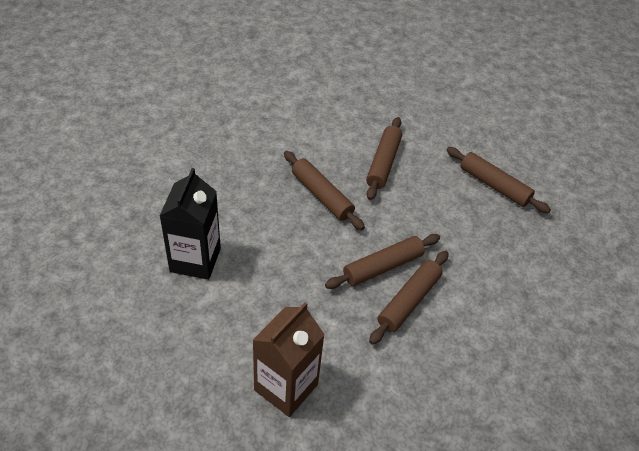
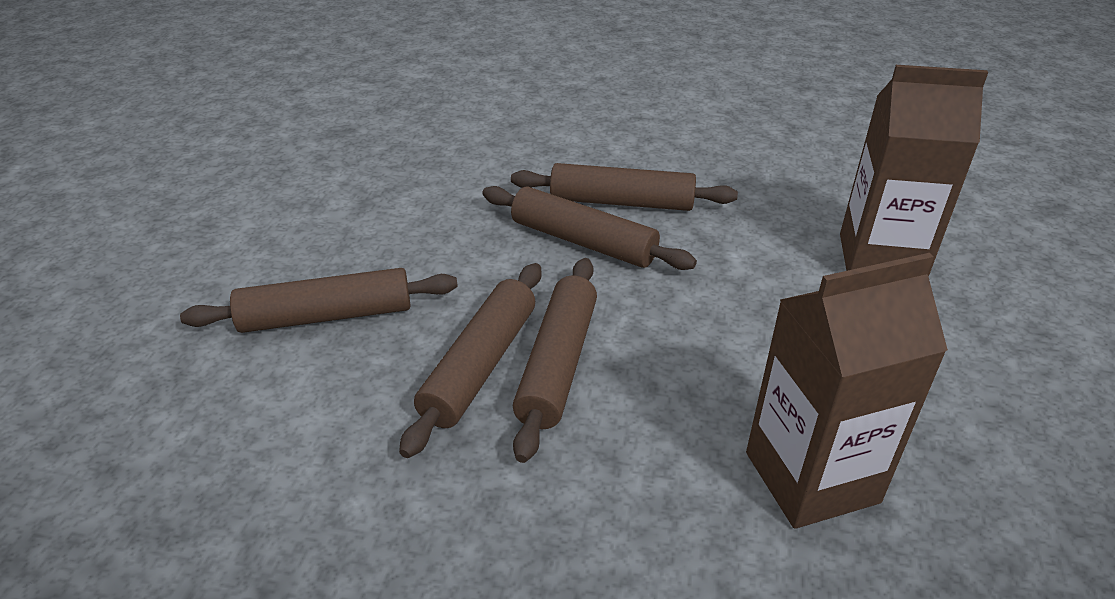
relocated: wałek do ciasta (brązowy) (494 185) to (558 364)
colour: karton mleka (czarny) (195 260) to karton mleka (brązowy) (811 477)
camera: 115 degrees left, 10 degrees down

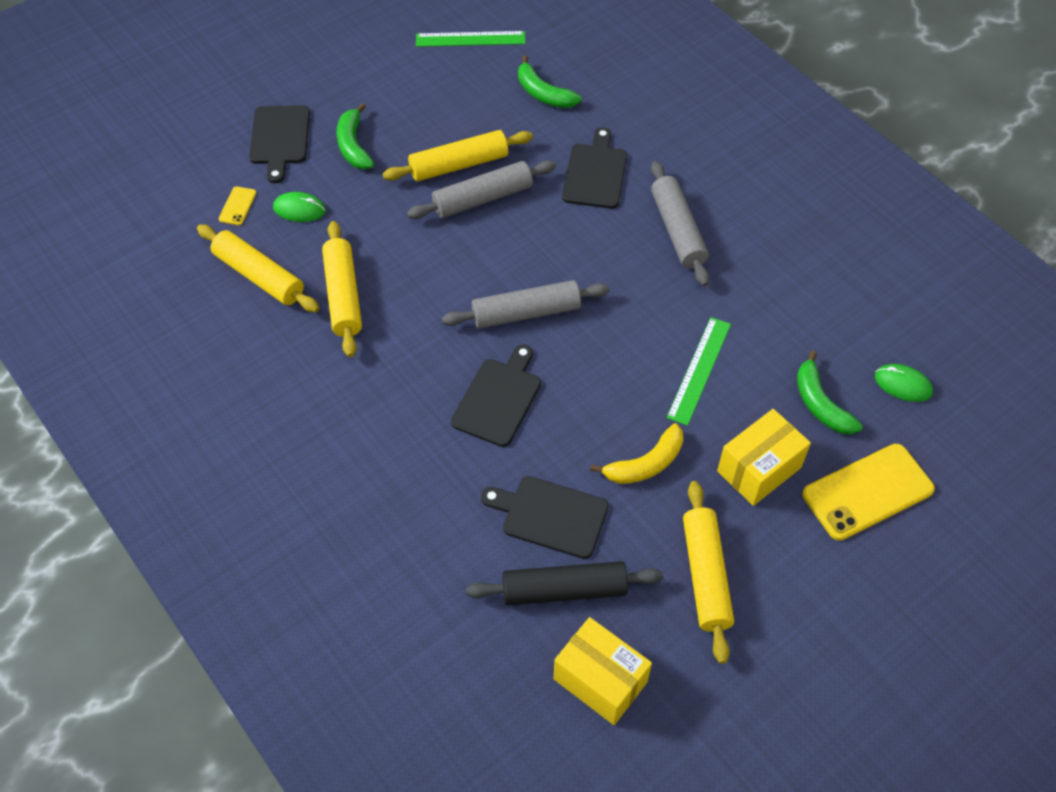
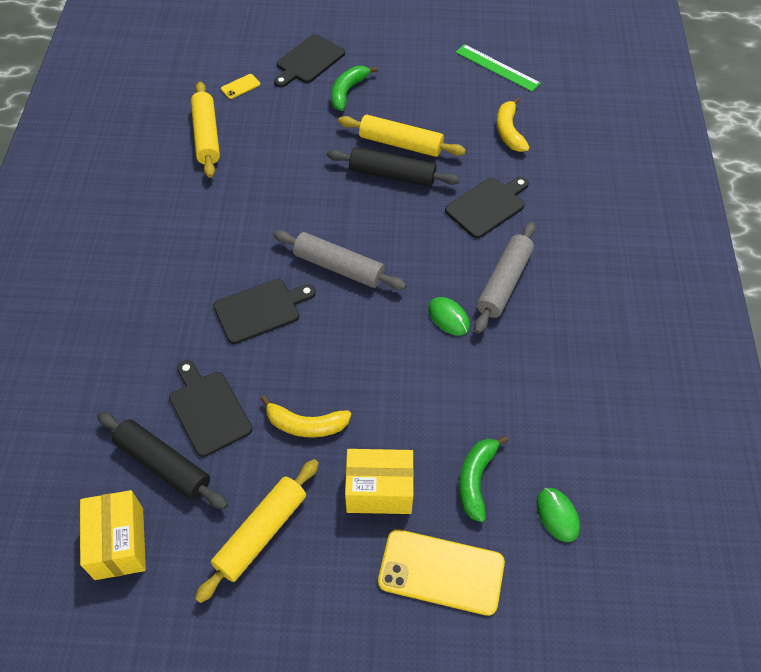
missing: wałek do ciasta (żółty) (343 295); linijka (zielony) (699 370)
relocated: myszka (zielony) (299 209) to (448 317)
colour: banan (zielony) (543 93) to banan (żółty) (509 131); wałek do ciasta (szary) (483 199) to wałek do ciasta (czarny) (392 175)
camera: 40 degrees right, 0 degrees up

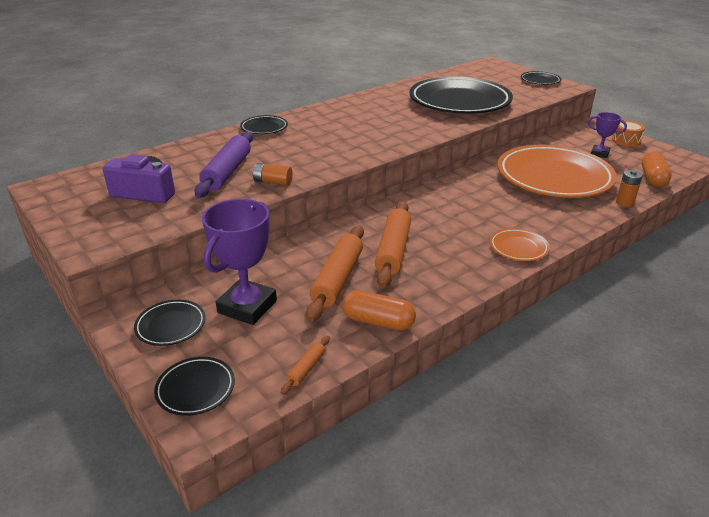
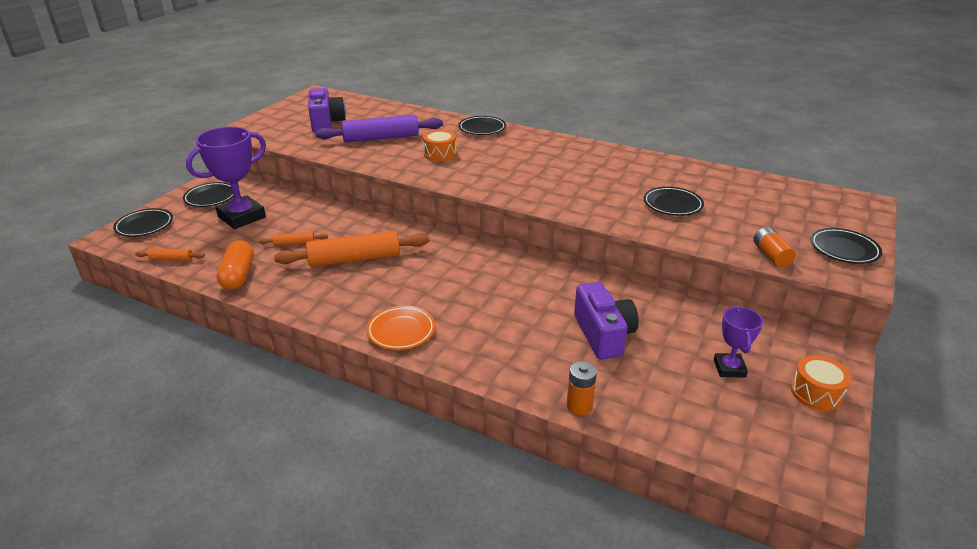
missing: kapsułka (pomarańczowy) (653 178)
appeared: bęben (pomarańczowy) (440 154)
relocated: bateria (pomarańczowy) (273 182) to (771 255)
exchanged: talerz (pomarańczowy) (554 177) to aparat fotograficzny (fioletowy) (603 334)
spun: puchar (fioletowy) (247 307) = (242 217) 45 degrees counterclockwise
size: talerz (czarny) (459 102) = (672 205) x0.42; wałek do ciasta (pomarańczowy) (337 279) = (294 243) x0.46
camera: 65 degrees right, 0 degrees up

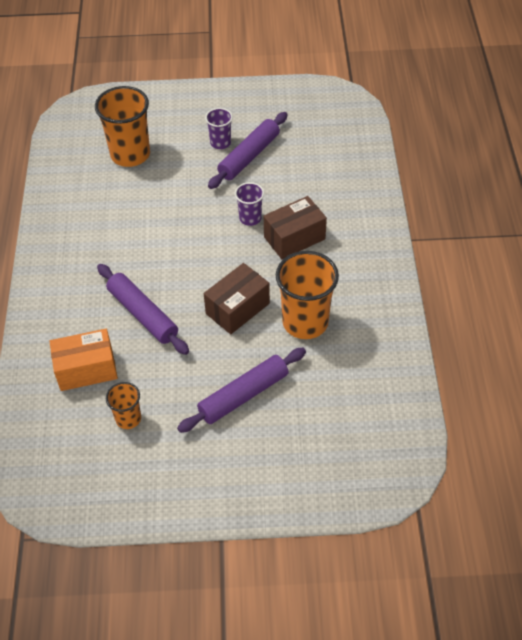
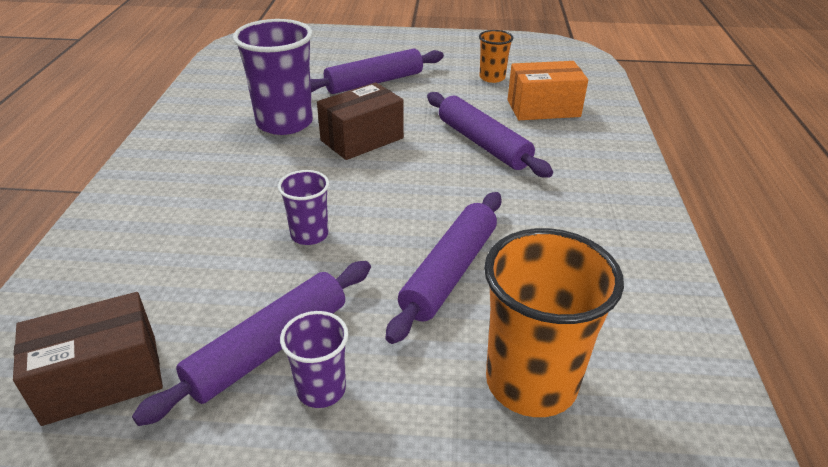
appeared: wałek do ciasta (fioletowy) (450 272)
relocated: pudełko (brązowy) (294 238) to (101 379)
colour: szklanka (pomarańczowy) (305 322) to szklanka (fioletowy) (284 123)
camera: 175 degrees left, 15 degrees down

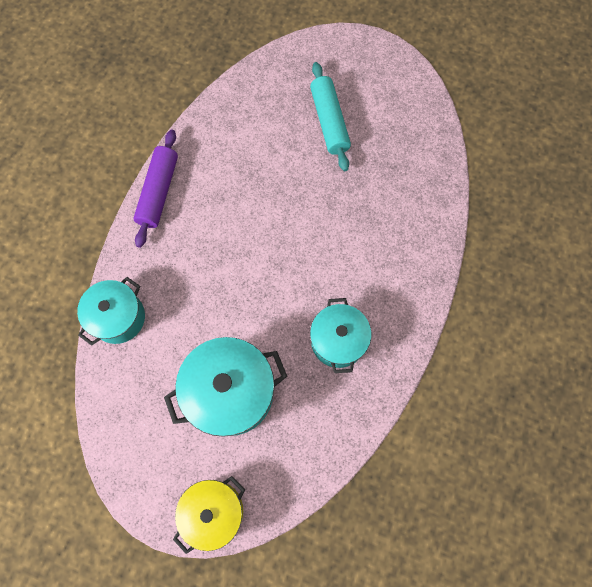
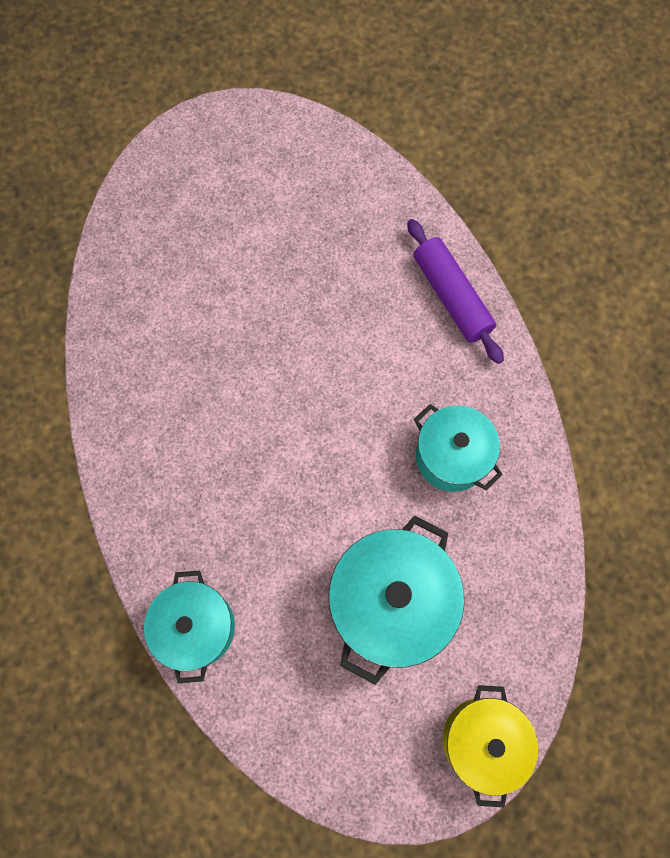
missing: wałek do ciasta (turkusowy) (329 121)
relocated: wałek do ciasta (fioletowy) (158 192) to (451 296)
camera: 40 degrees left, 0 degrees up

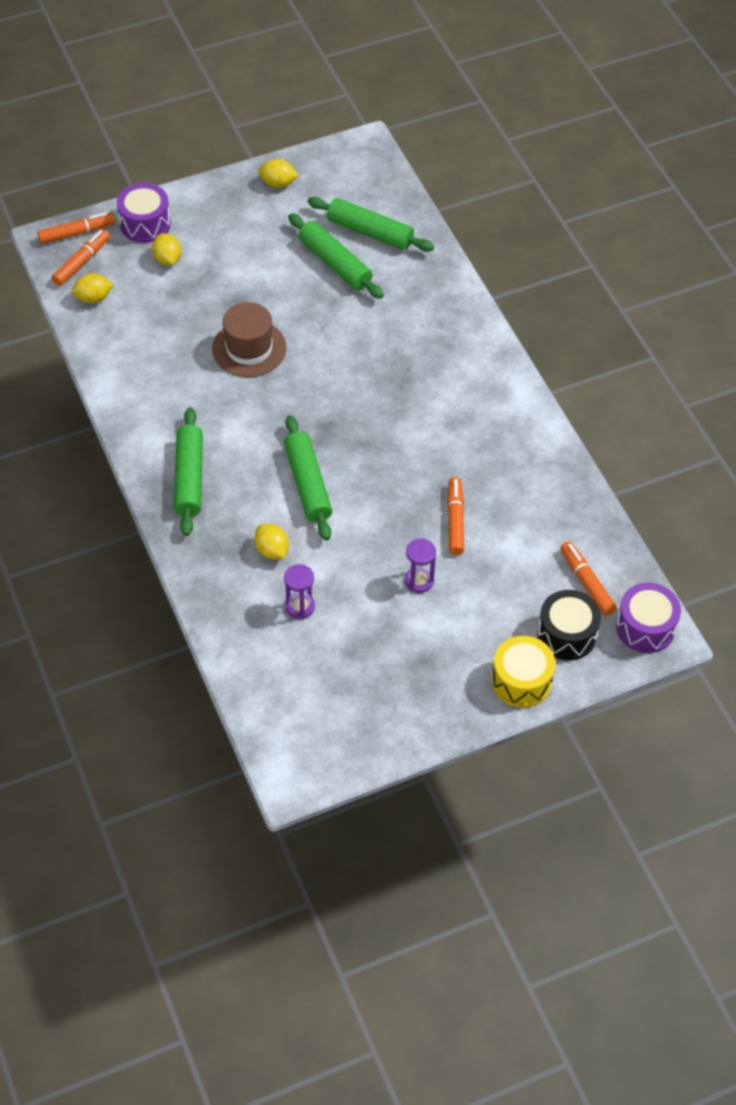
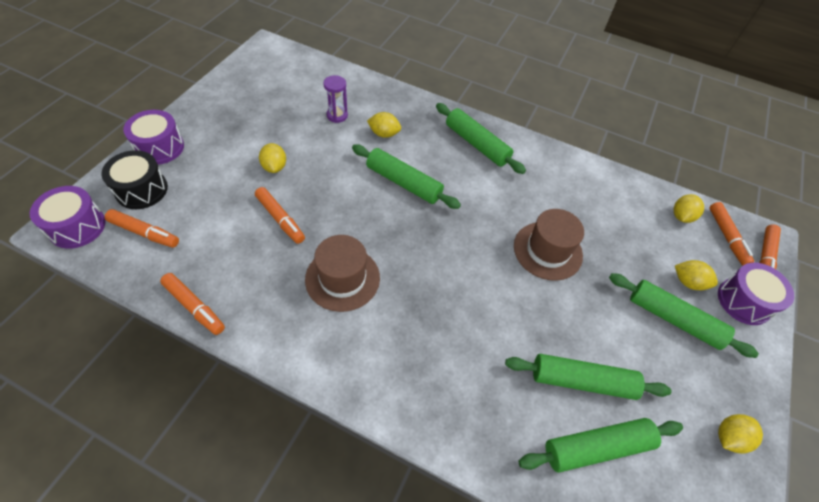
appeared: kapelusz (brązowy) (342 278); flamaster (pomarańczowy) (194 307); wałek do ciasta (zielony) (673 319)
exchanged: klepsydra (fioletowy) (419 581) to cytryna (żółty) (274 167)
colour: bęben (żółty) (521 681) to bęben (fioletowy) (160 147)
camera: 135 degrees right, 0 degrees up

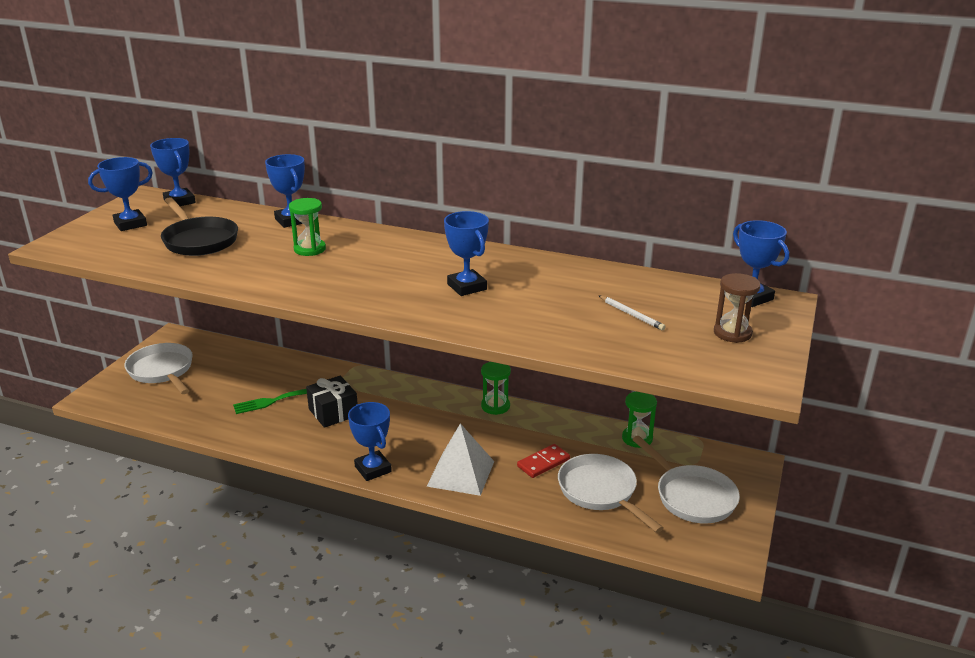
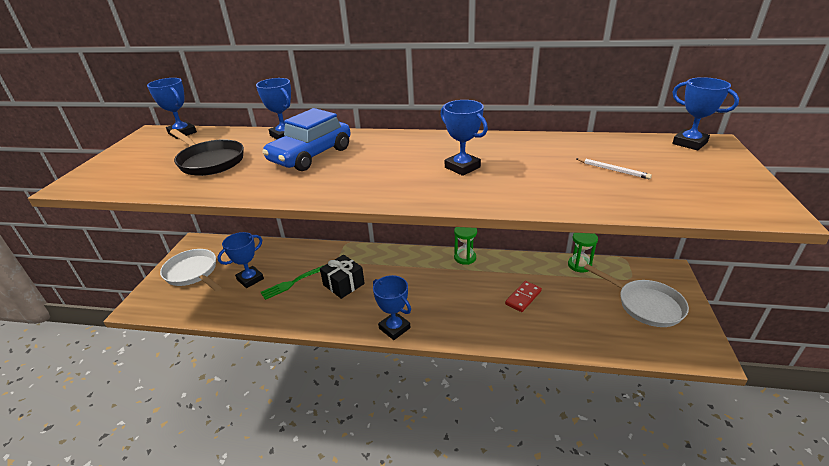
missing: klepsydra (brązowy) (732 333); piramida (biały) (460 473); patelnia (biały) (600 492)
relocated: puchar (niebieski) (130 224) to (250 279)
exchanged: klepsydra (zielony) (310 249) to samochód (niebieski) (311 155)
camera: 10 degrees left, 5 degrees up

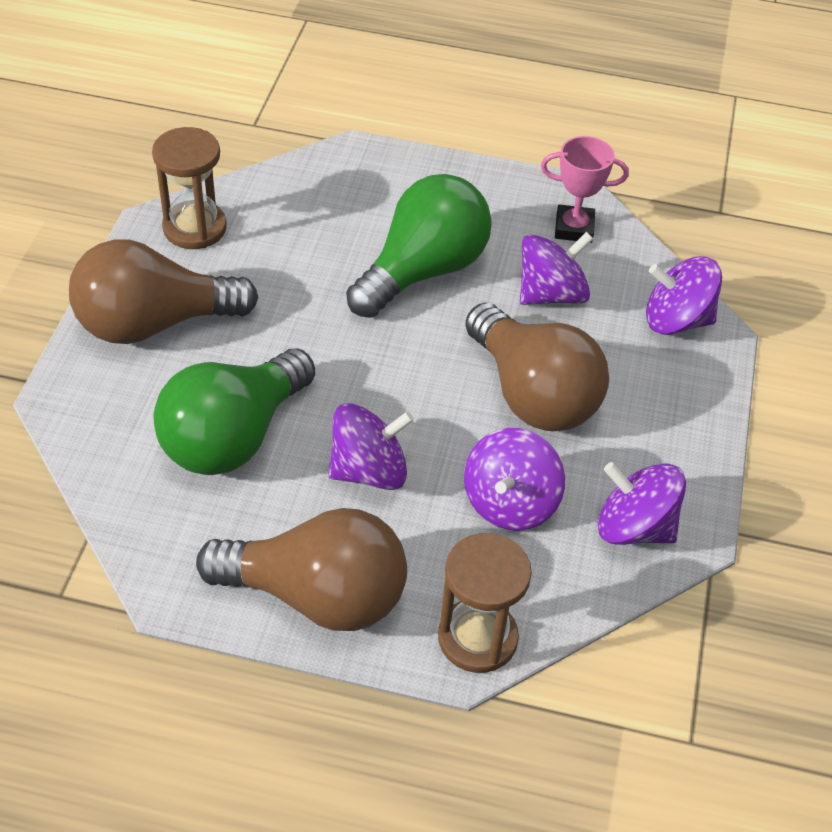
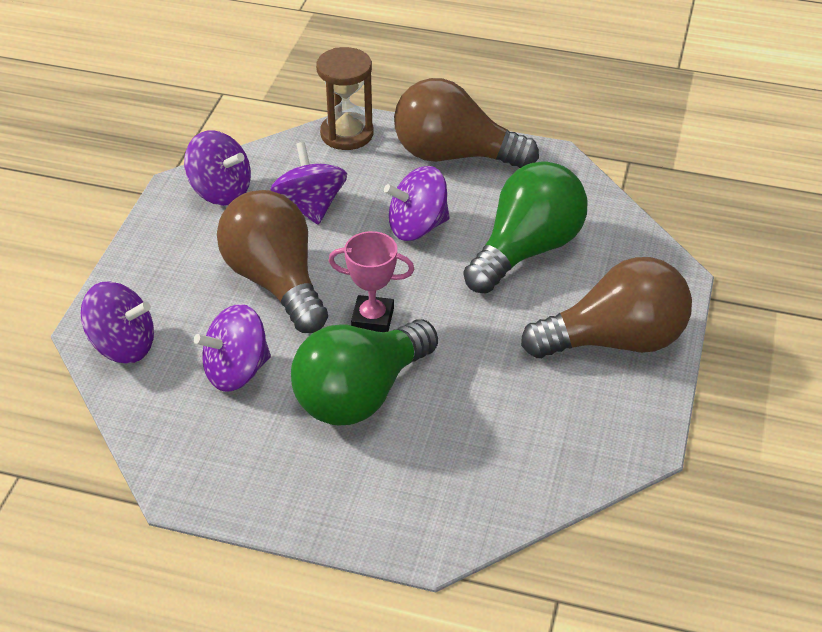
missing: klepsydra (brązowy) (195 228)
relocated: puchar (różowy) (574 228) to (372 318)
spun: bączek (fioletowy) (510 503) = (310 206) 45 degrees counterclockwise
camera: 175 degrees left, 5 degrees down

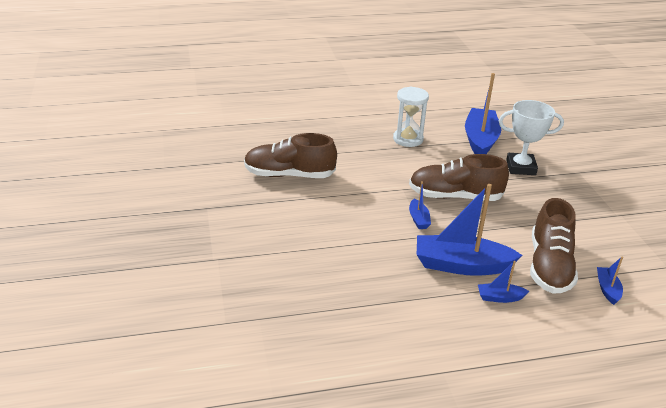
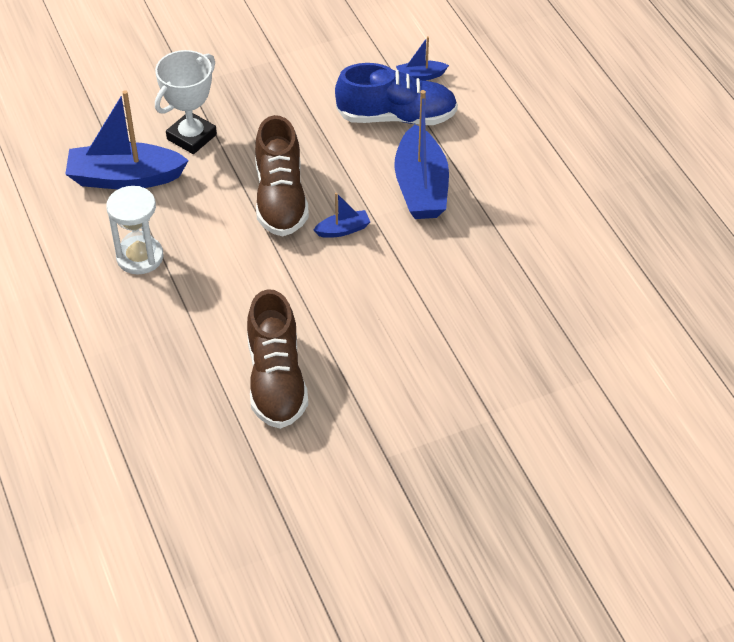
missing: łódka (niebieski) (500 297)
colour: but (brązowy) (549 266) to but (niebieski) (397 117)
spun: puchar (biały) (520 167) = (191 137) 45 degrees clockwise
camera: 100 degrees left, 15 degrees up

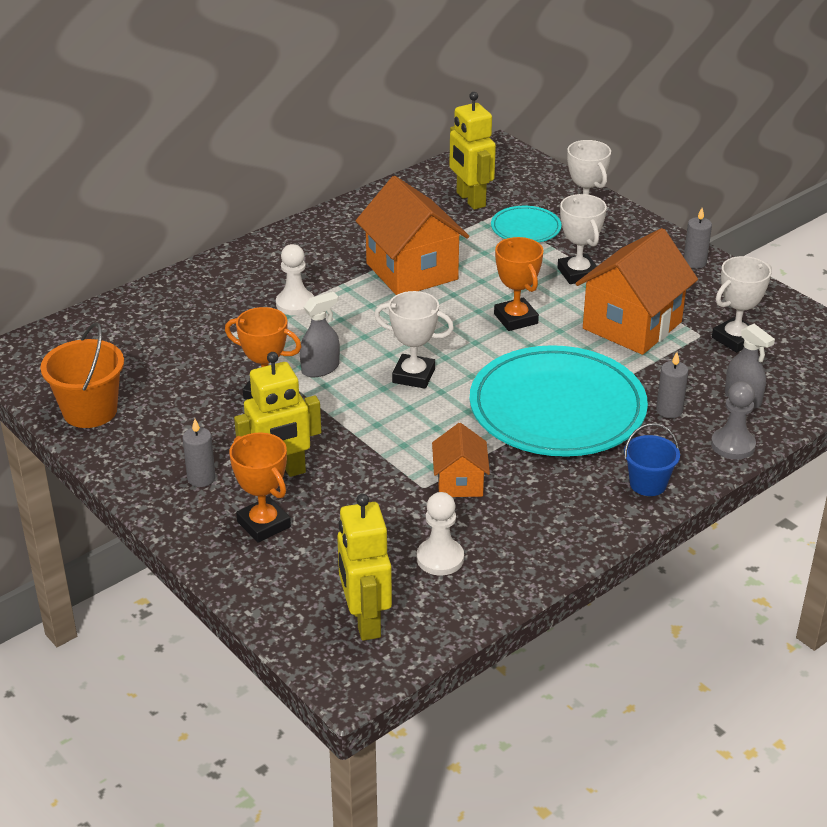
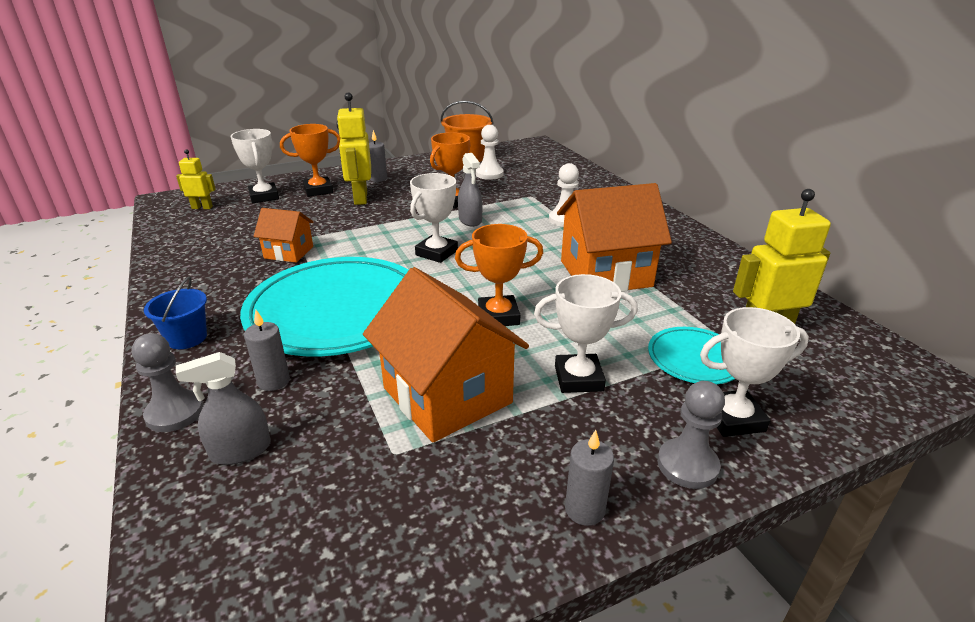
appeared: pionek (szary) (687 465)
relocated: puchar (biały) (735 339) to (264 197); pionek (biały) (440 558) to (489 174)
size: robot (żółty) (365 621) = (202 207) x0.56
camera: 105 degrees right, 5 degrees down

